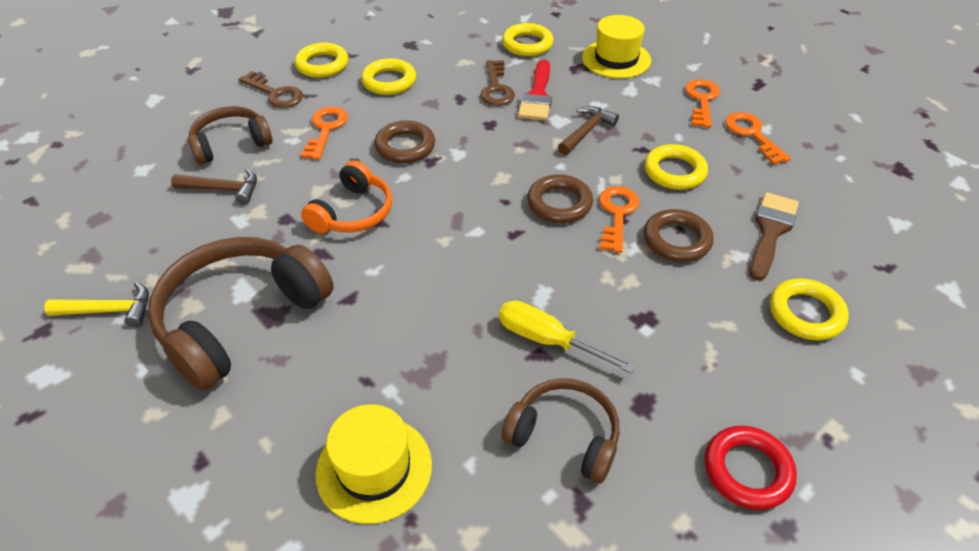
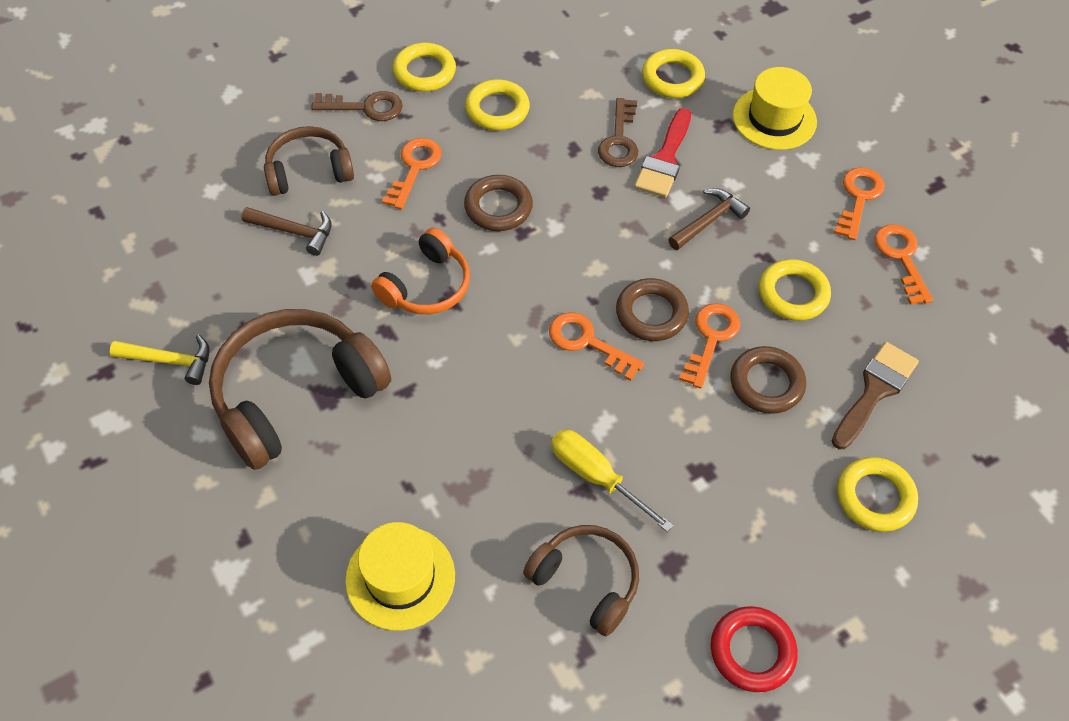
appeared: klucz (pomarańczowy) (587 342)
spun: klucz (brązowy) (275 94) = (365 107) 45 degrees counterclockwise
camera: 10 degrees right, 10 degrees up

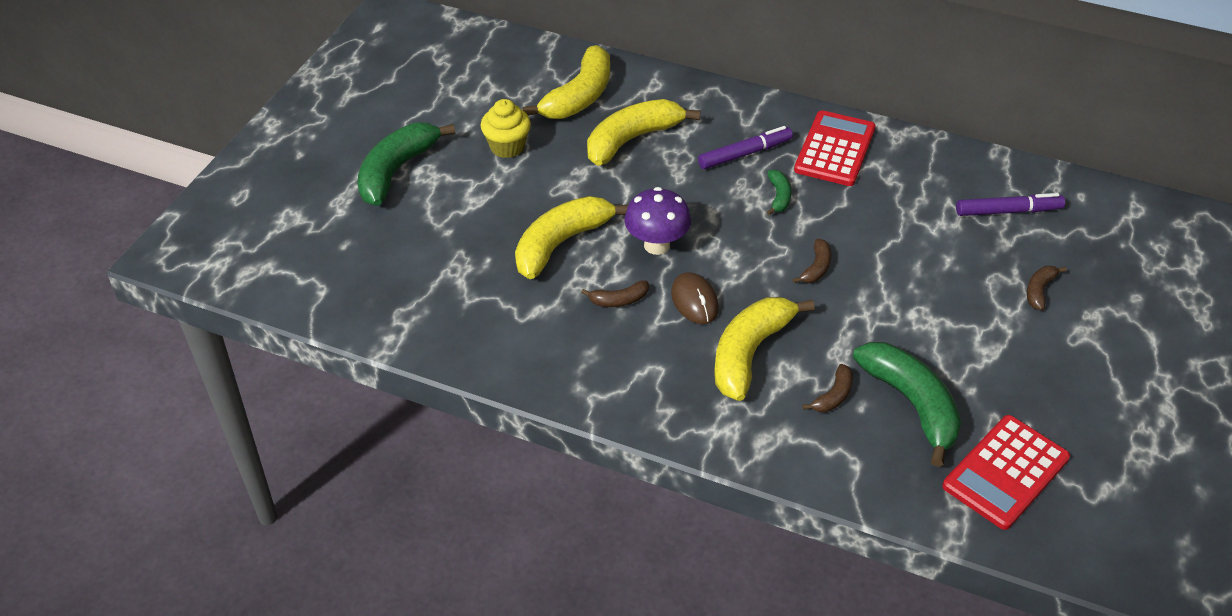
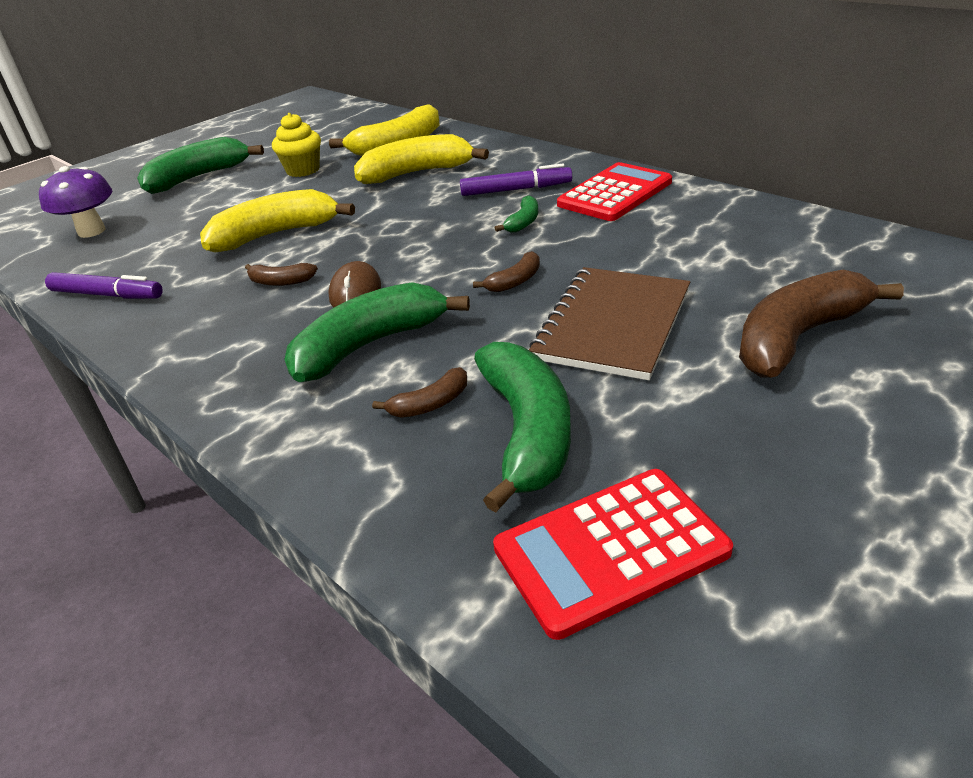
appeared: zeszyt (brązowy) (613 325)
relocated: grzyb (fioletowy) (657 245) to (91 231); flamaster (fioletowy) (1008 211) to (107 295)
colour: banan (żółty) (749 353) to banan (zielony) (369 345)
size: banan (brązowy) (1039 290) = (797 338) x2.14
camera: 25 degrees right, 10 degrees down

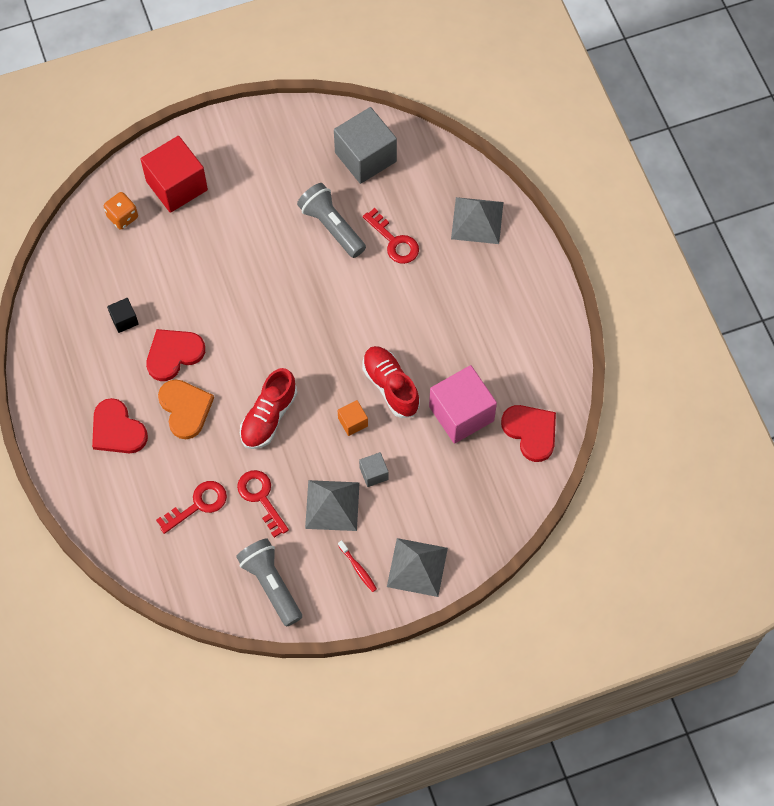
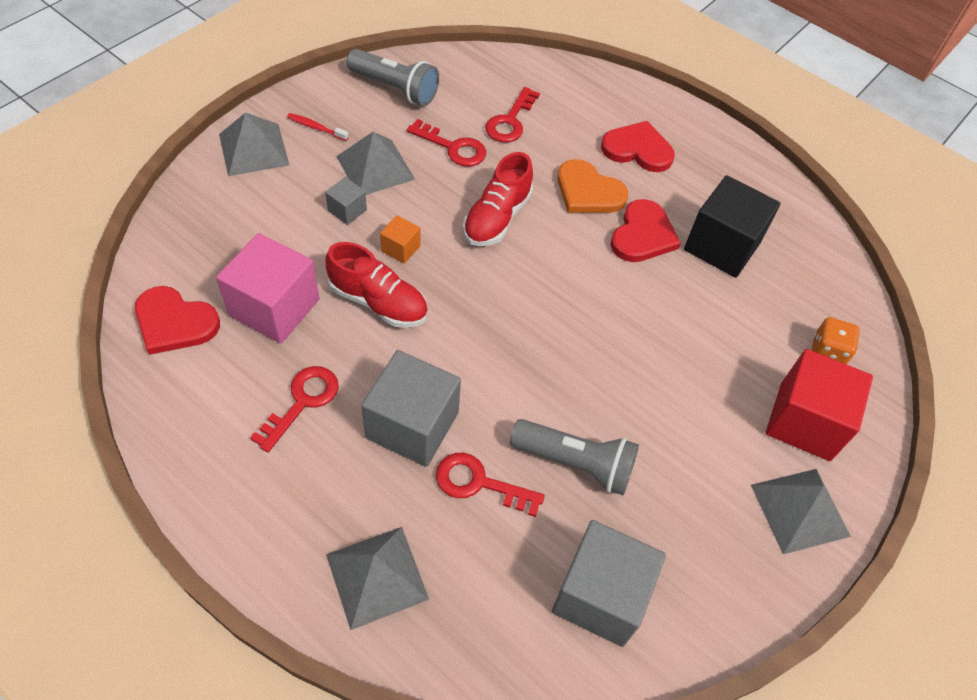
appeared: sześcian (szary) (412 425); klucz (czerwony) (302 402); piramida (szary) (800 510)
spun: but (czerwony) (268 417) = (497 218) 150 degrees counterclockwise
size: sześcian (czarny) (124 320) = (722 246) x2.14
camera: 145 degrees right, 10 degrees down

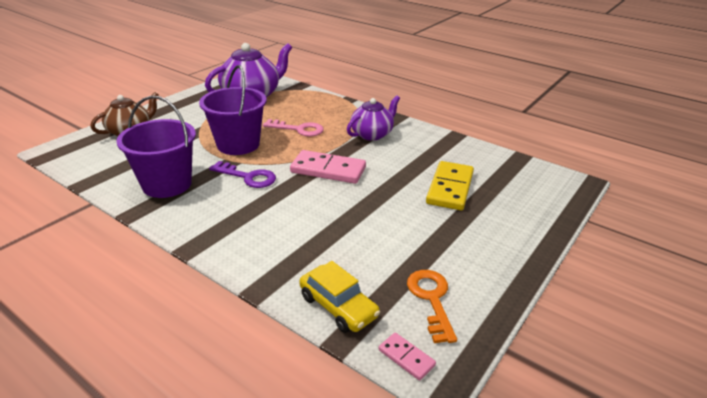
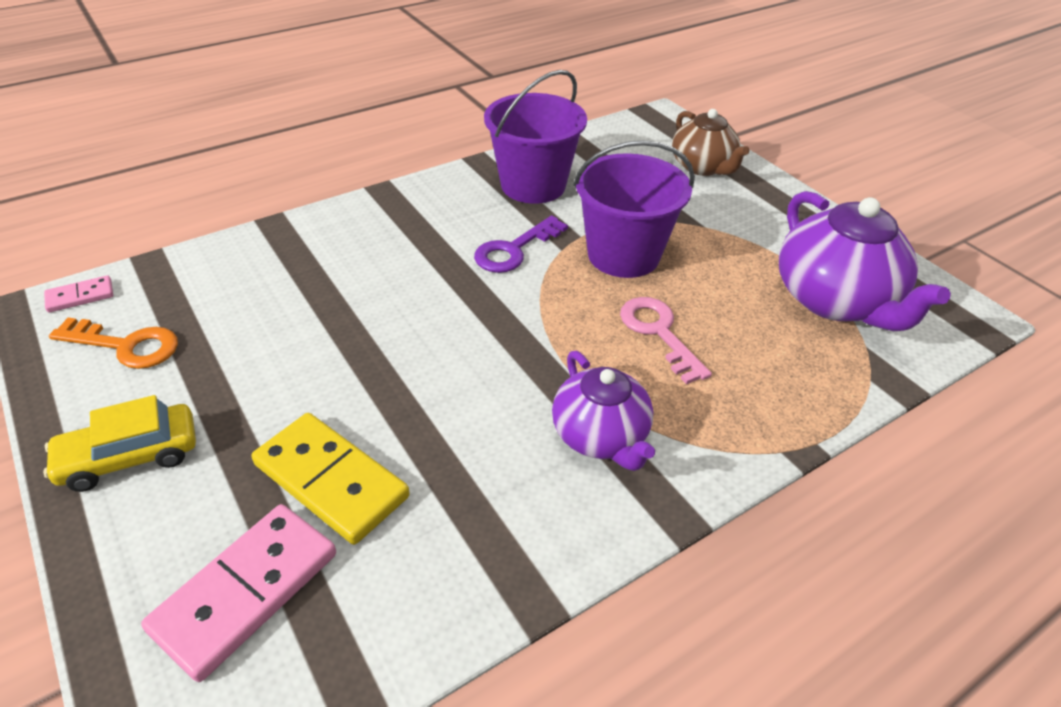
relocated: kostka domina (różowy) (328 170) to (246 592); samochód (żółty) (338 306) to (130 456)
spun: klucz (różowy) (298 129) = (658 333) 120 degrees clockwise
camera: 110 degrees right, 10 degrees up

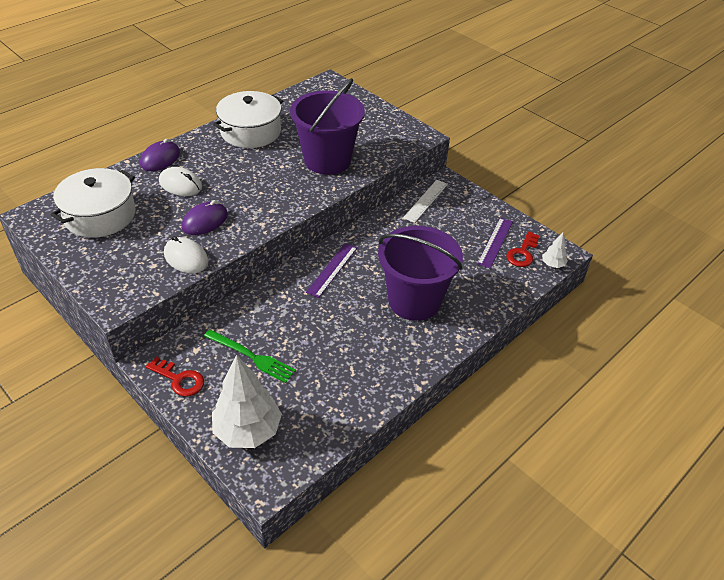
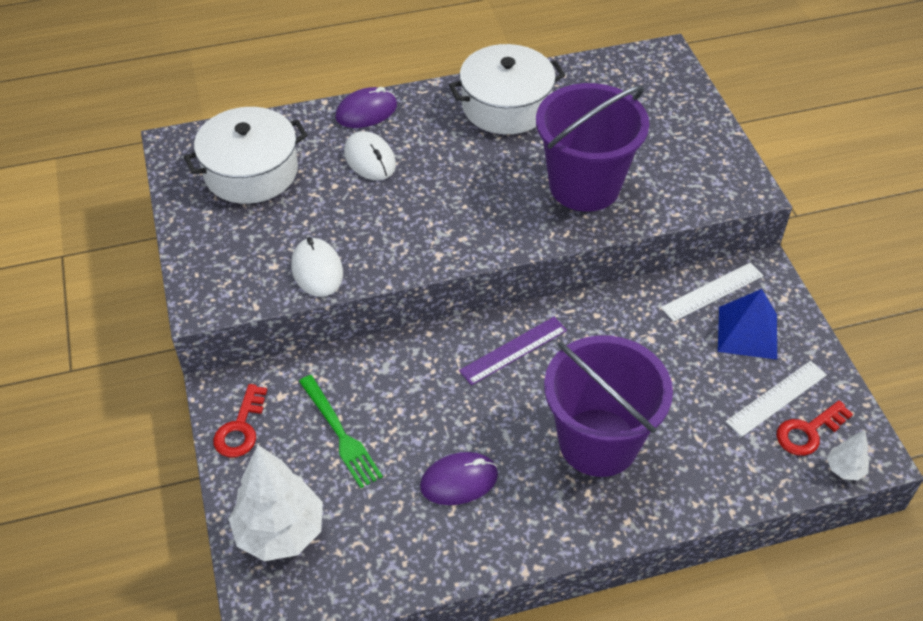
appeared: piramida (niebieski) (747 332)
relocated: myszka (fioletowy) (205 221) to (459 481)
colour: linijka (fioletowy) (495 242) to linijka (biały) (776 398)
spun: klucz (czerwony) (179 379) = (240 428) 45 degrees clockwise
camera: 30 degrees right, 5 degrees up

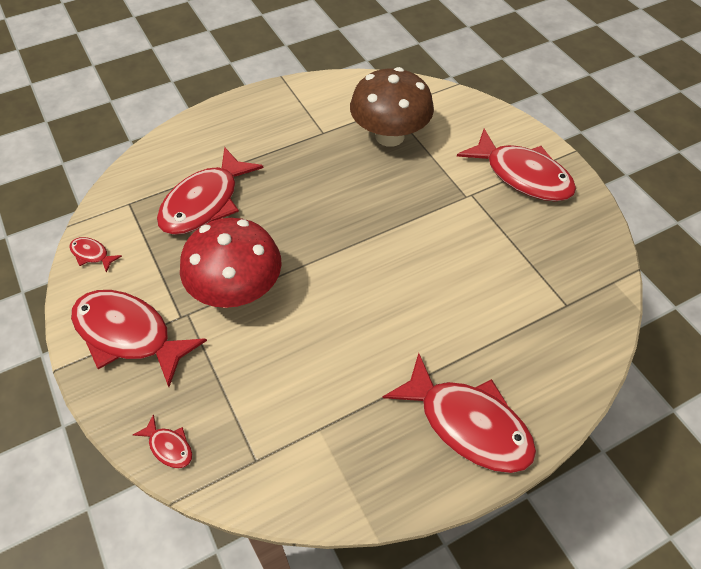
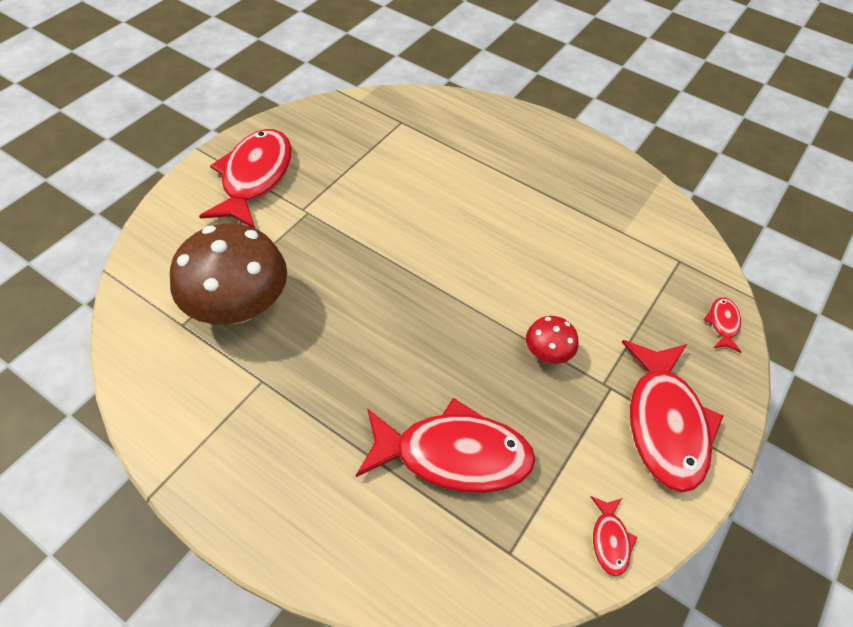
missing: ryba (czerwony) (468 424)
size: grzyb (czerwony) (237 291) = (547 353) x0.46
camera: 120 degrees left, 0 degrees up

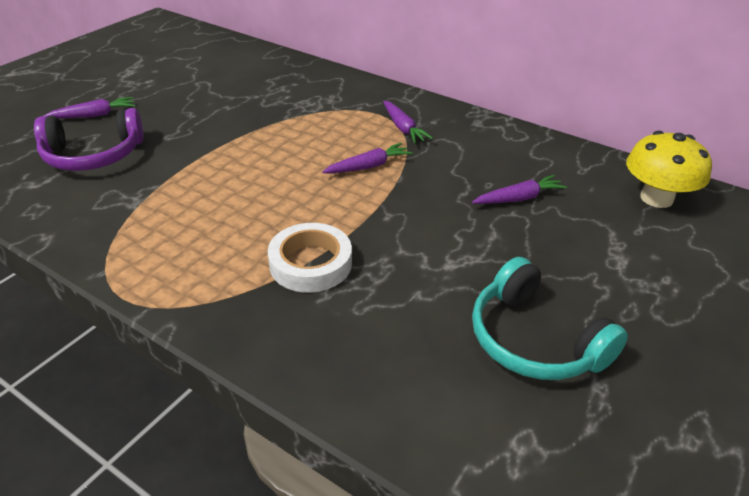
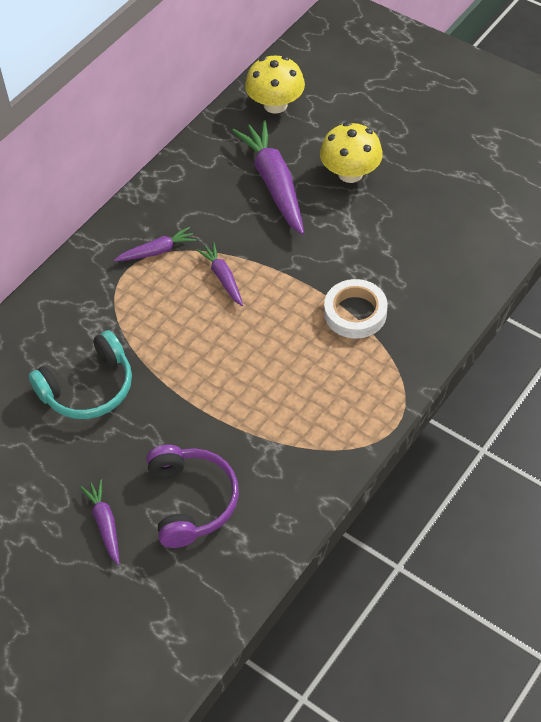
appeared: grzyb (żółty) (350 173)
relocated: słuchawki (turkusowy) (534 340) to (88 388)
size: marchewka (fioletowy) (519 198) = (274 183) x1.93
camera: 85 degrees left, 15 degrees up

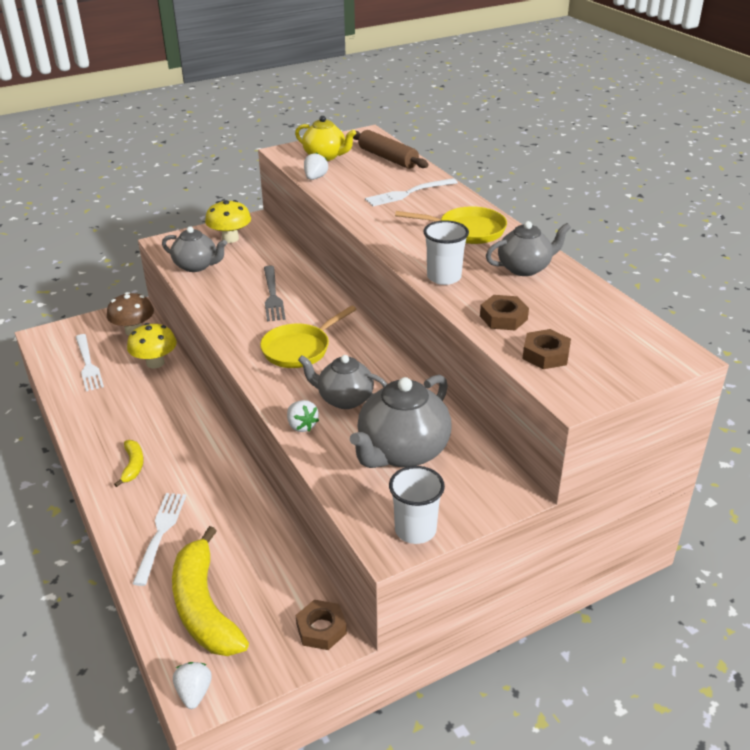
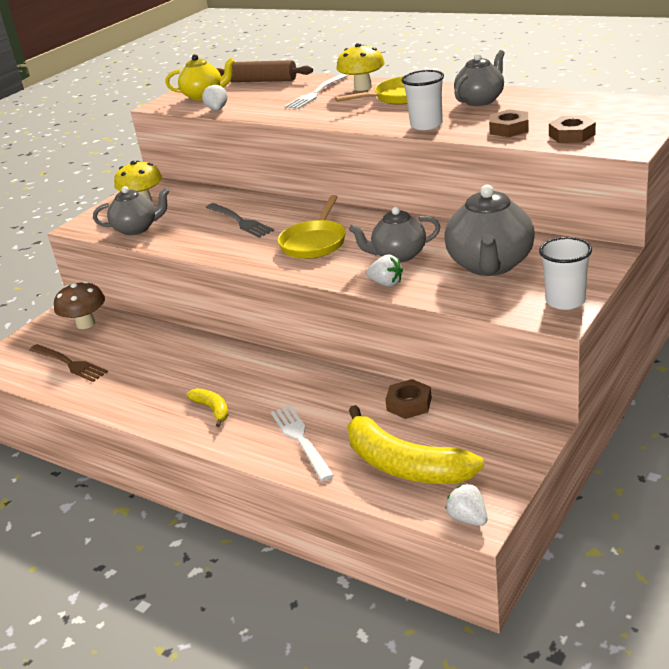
relocated: grzyb (żółty) (155 363) to (363 87); nakrętka (brązowy) (321 629) to (409 404)
colour: widelec (biały) (88 364) to widelec (brązowy) (69 363)
camera: 25 degrees left, 5 degrees down

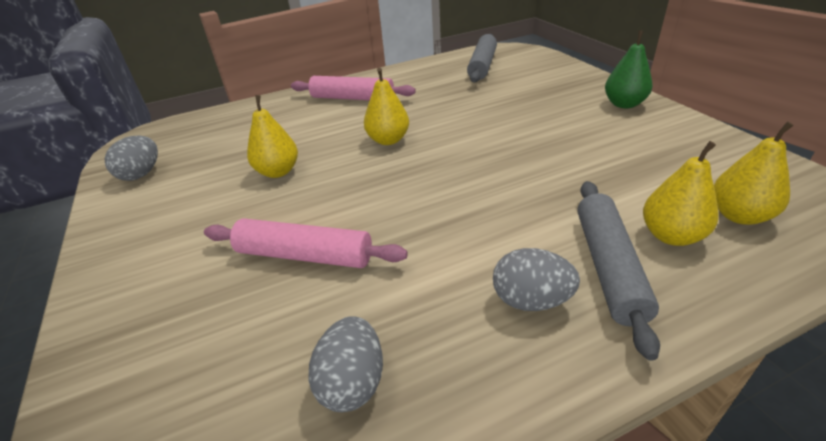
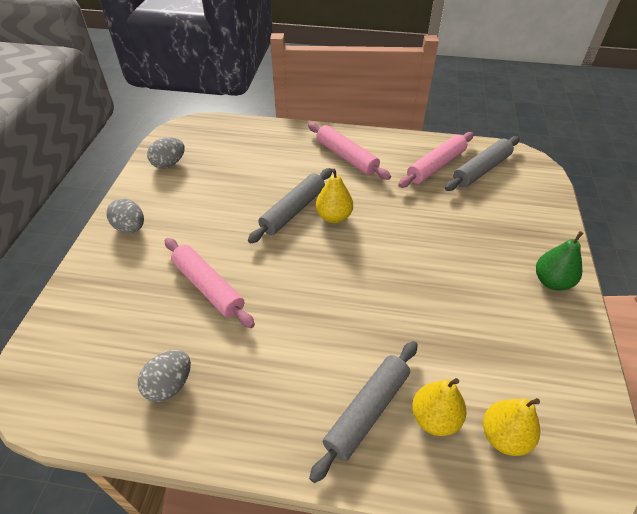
missing: gruszka (żółty) (278 172)
appeared: wałek do ciasta (różowy) (436 166); wałek do ciasta (szary) (293 211)
relocated: jajko (szary) (531 300) to (130 227)
camera: 30 degrees right, 10 degrees up

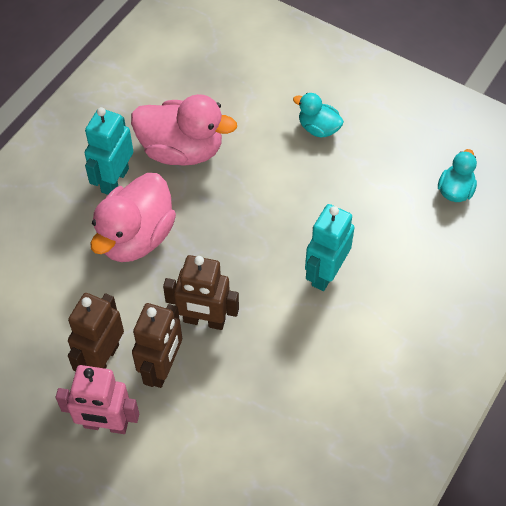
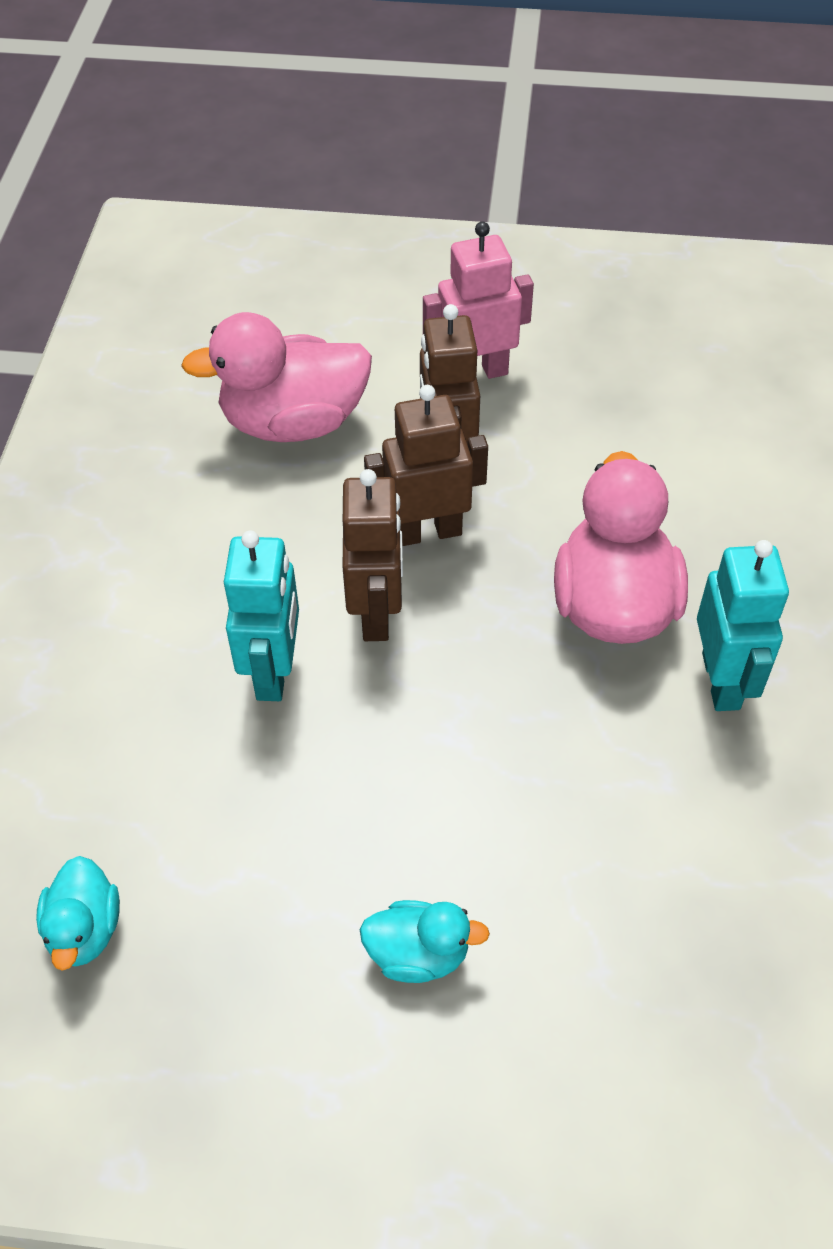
relocated: kaczka (różowy) (182 150) to (293 422); robot (brązowy) (102 358) to (376 613)
camera: 155 degrees right, 5 degrees down

